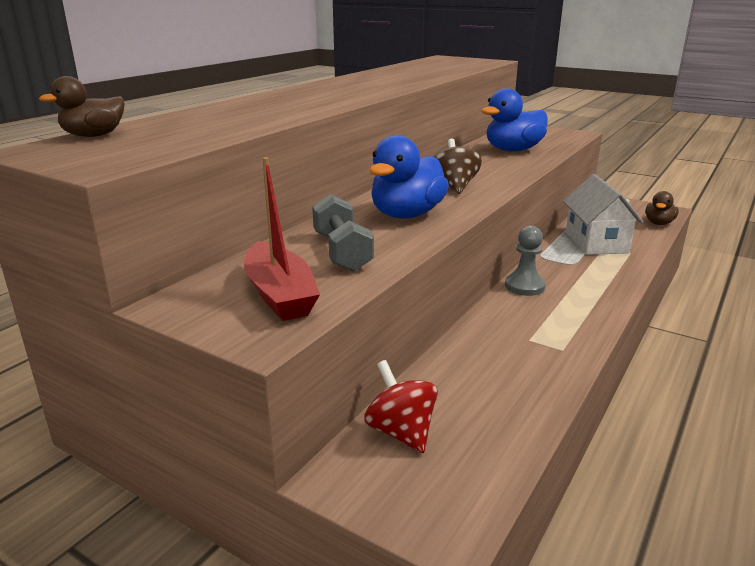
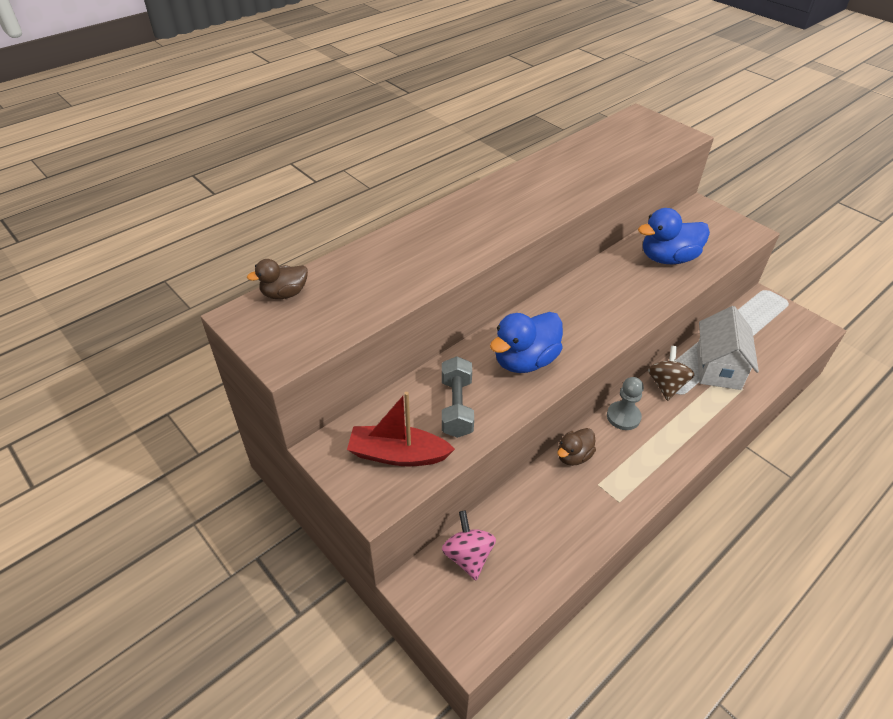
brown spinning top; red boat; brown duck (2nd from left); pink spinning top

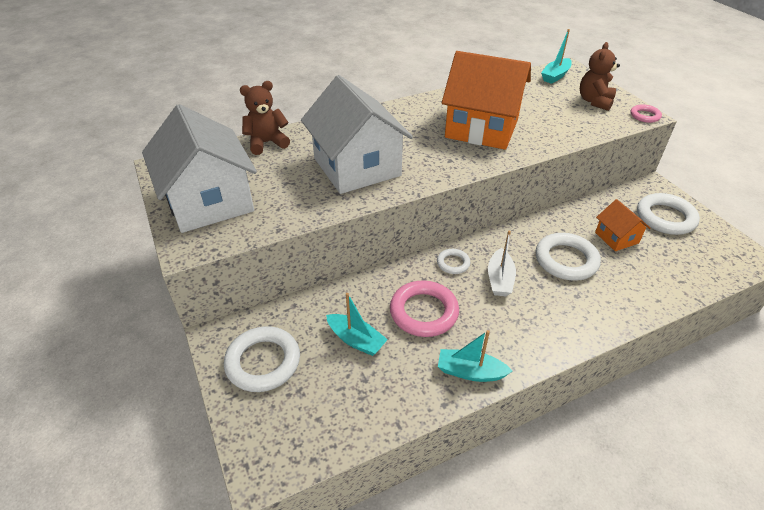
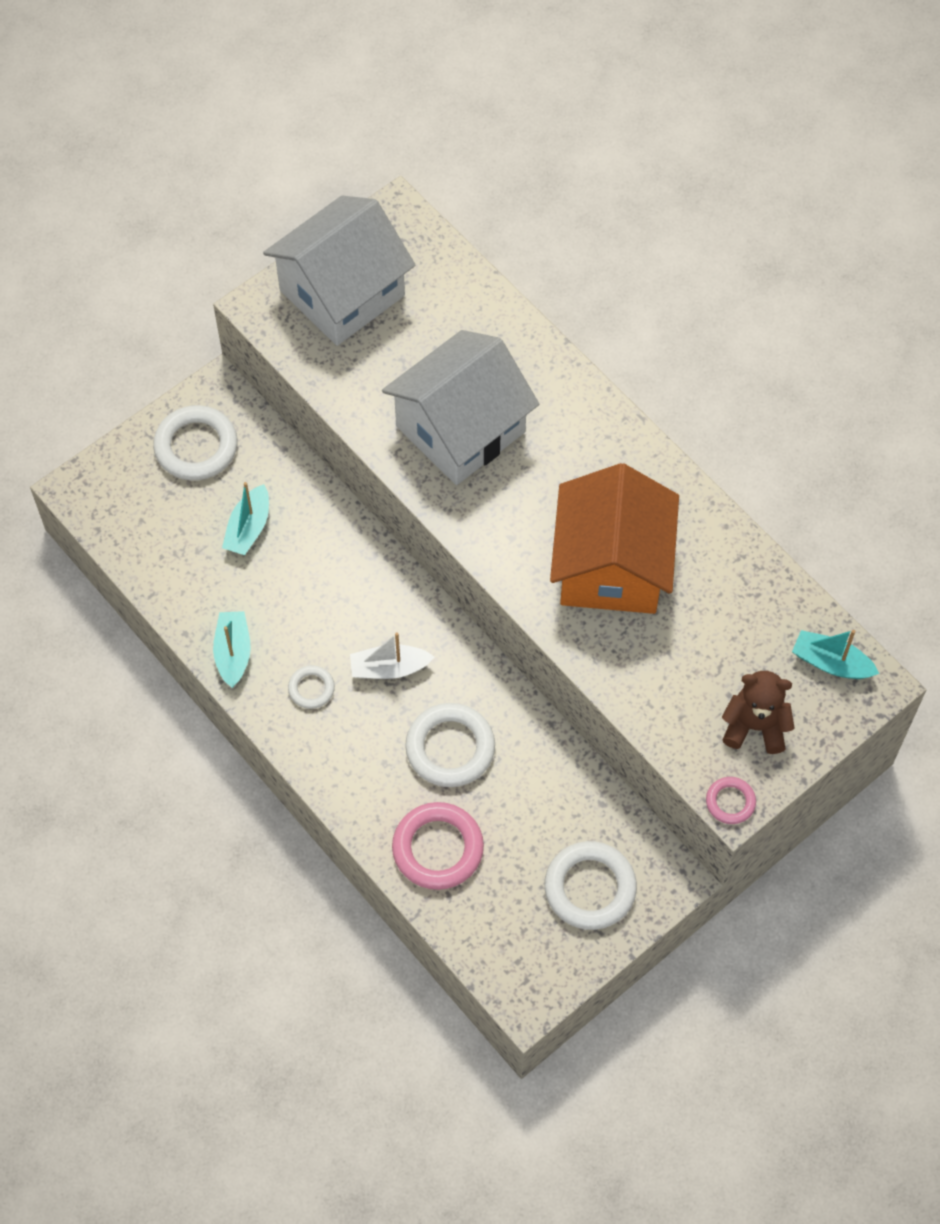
brown teddy bear (1st from left in the first image); orange house (2nd from left in the first image); white ring (2nd from left); pink ring (1st from left)

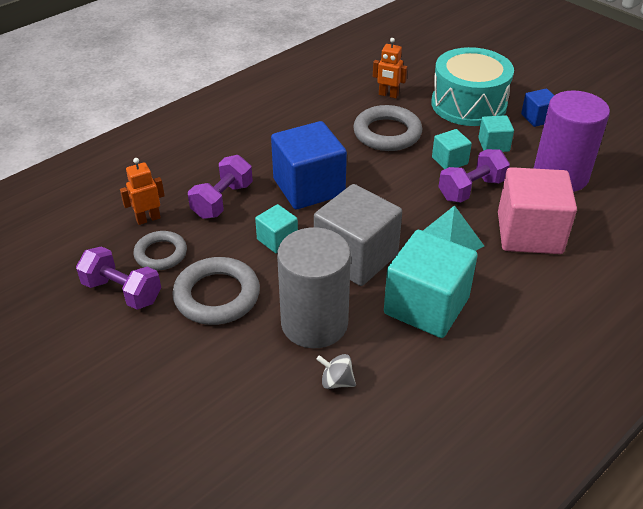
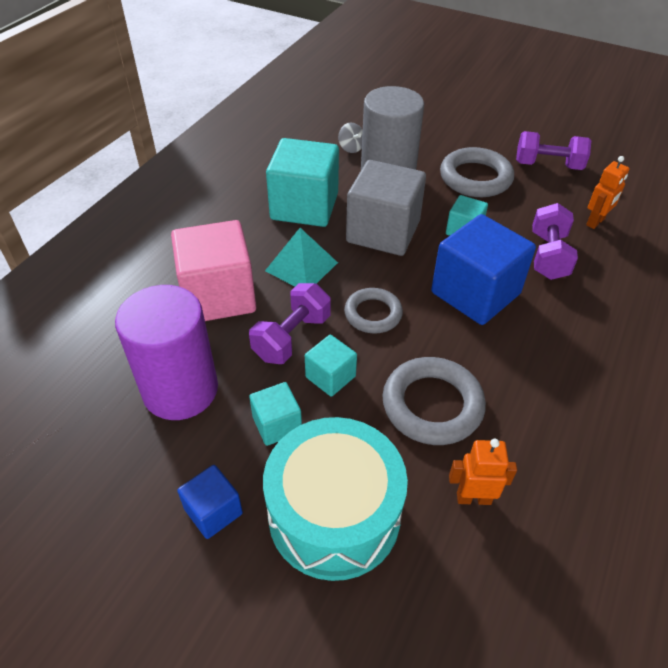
grey ring (1st from left); grey spinning top

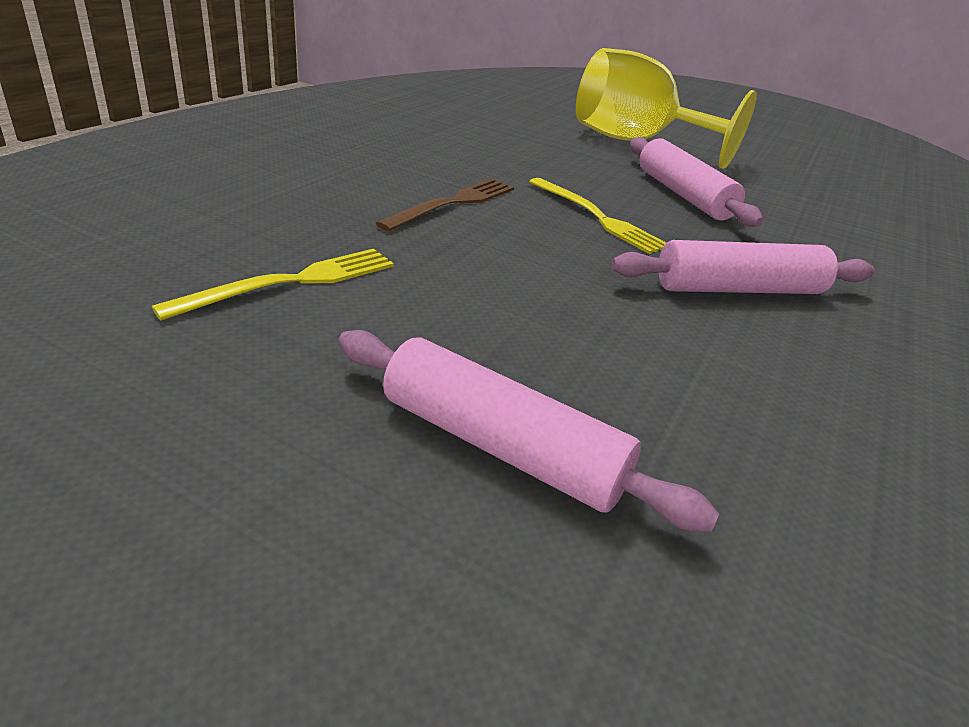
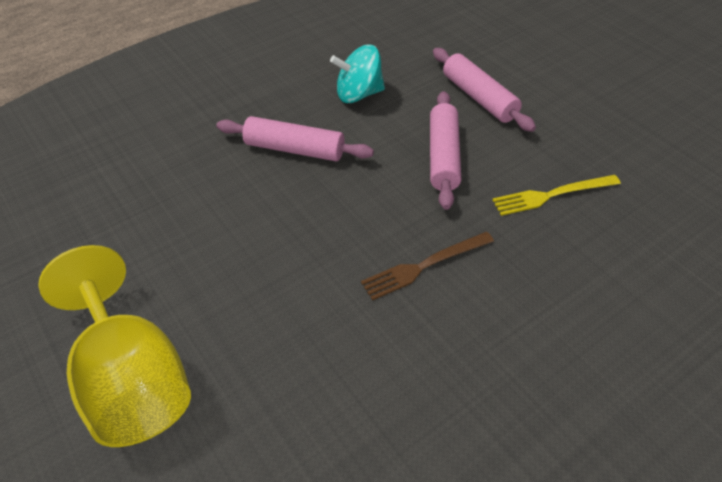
pink rolling pin (2nd from left); yellow fork (2nd from left in the first image); turquoise spinning top

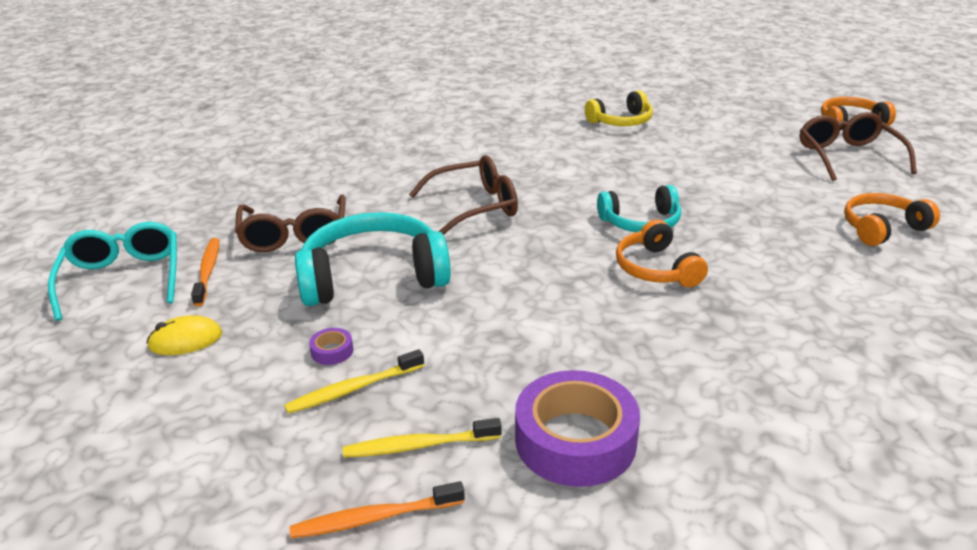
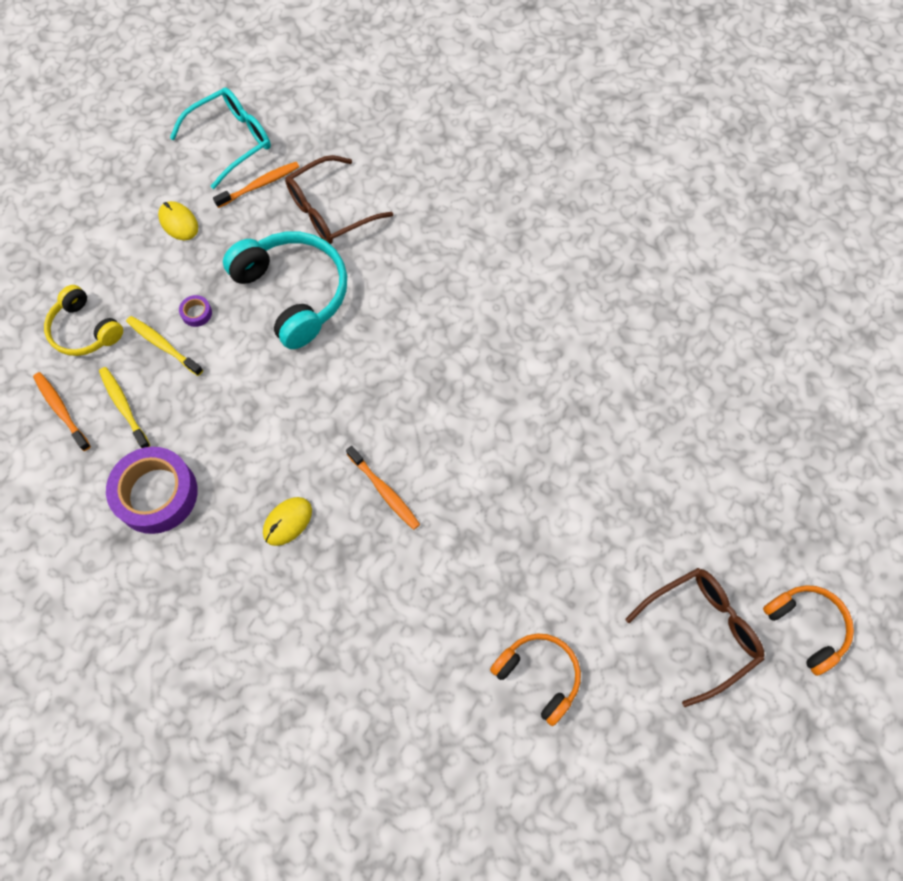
yellow headphones; brown glasses (2nd from left in the first image); turquoise headphones (2nd from left in the first image); orange toothbrush (3rd from left); yellow mouse (2nd from left)

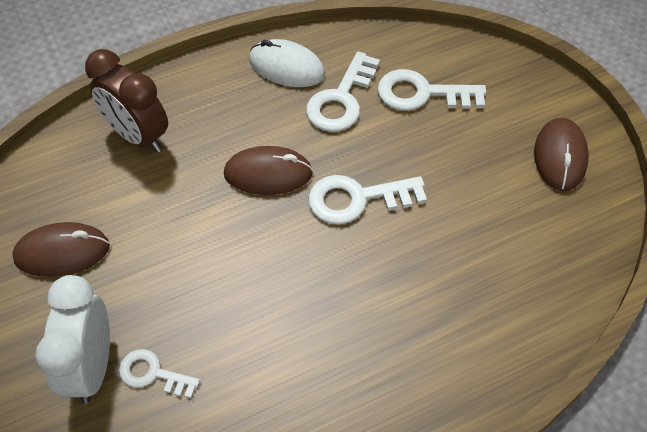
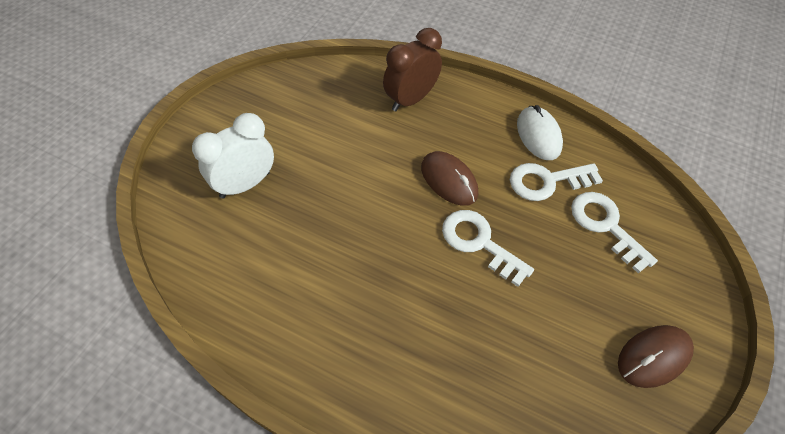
brown clock; brown mouse (1st from left in the first image); white key (1st from left in the first image)

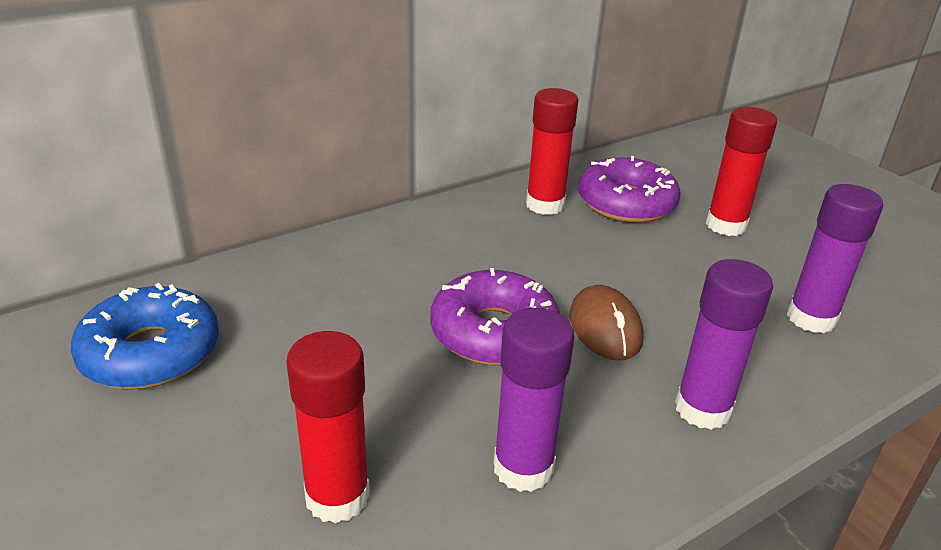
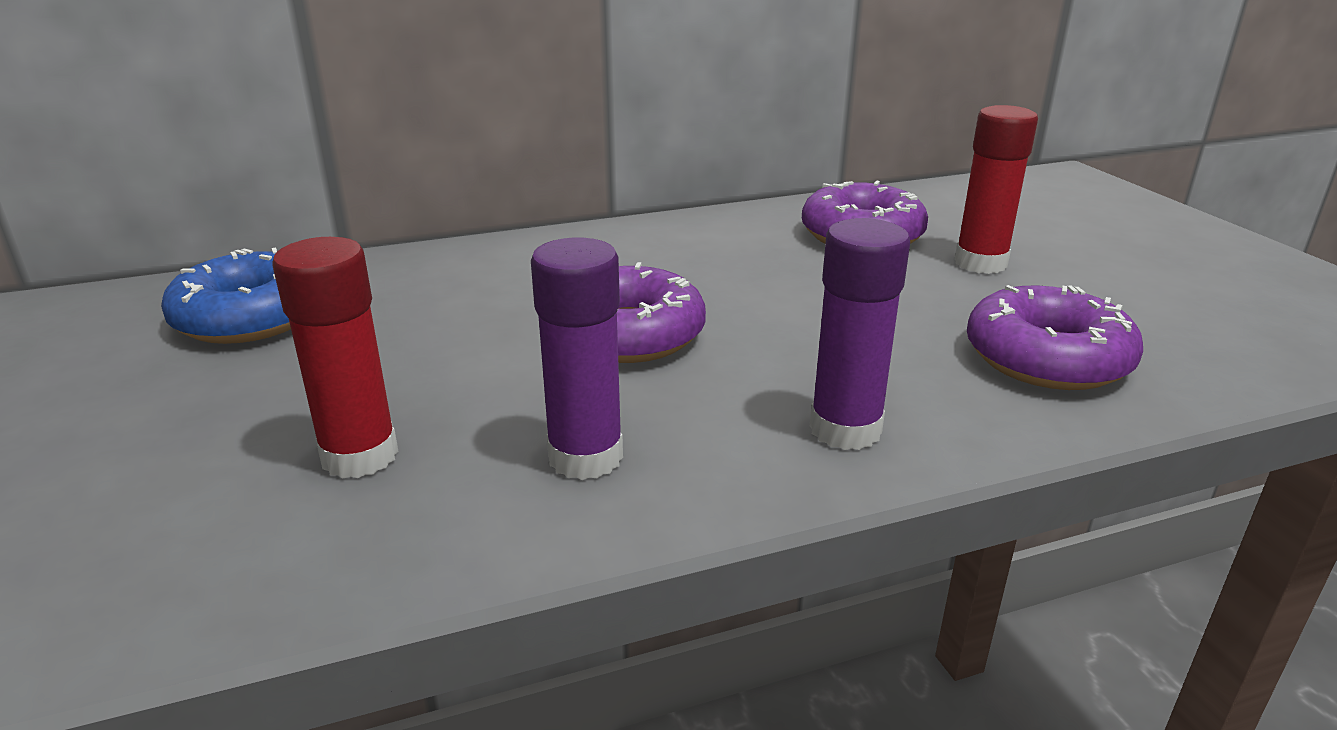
red glue stick (2nd from left in the first image); purple donut (3rd from left); brown mouse

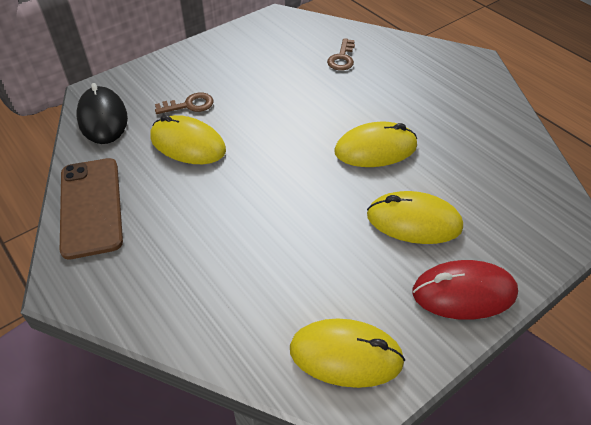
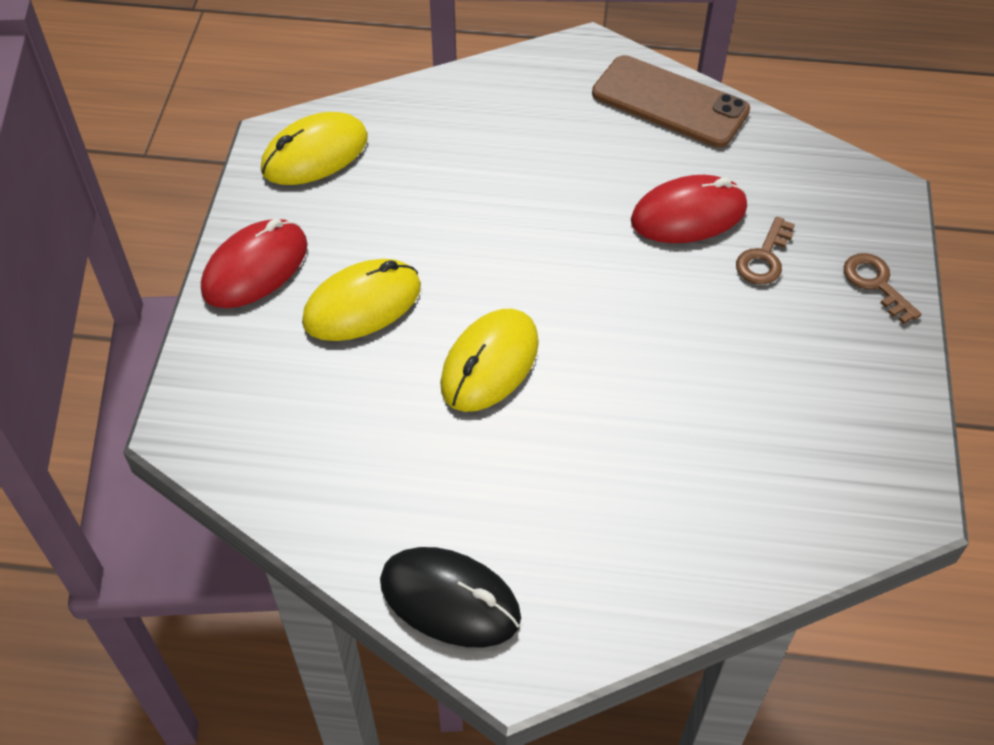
brown key (2nd from left); black mouse; red mouse (2nd from left)

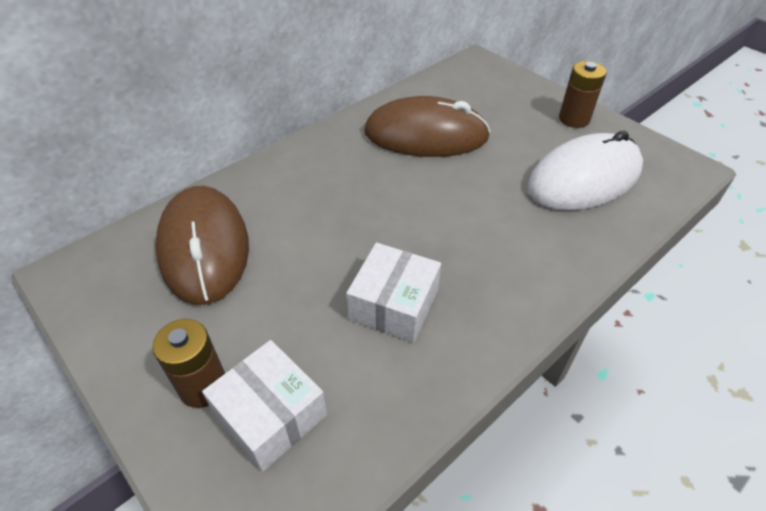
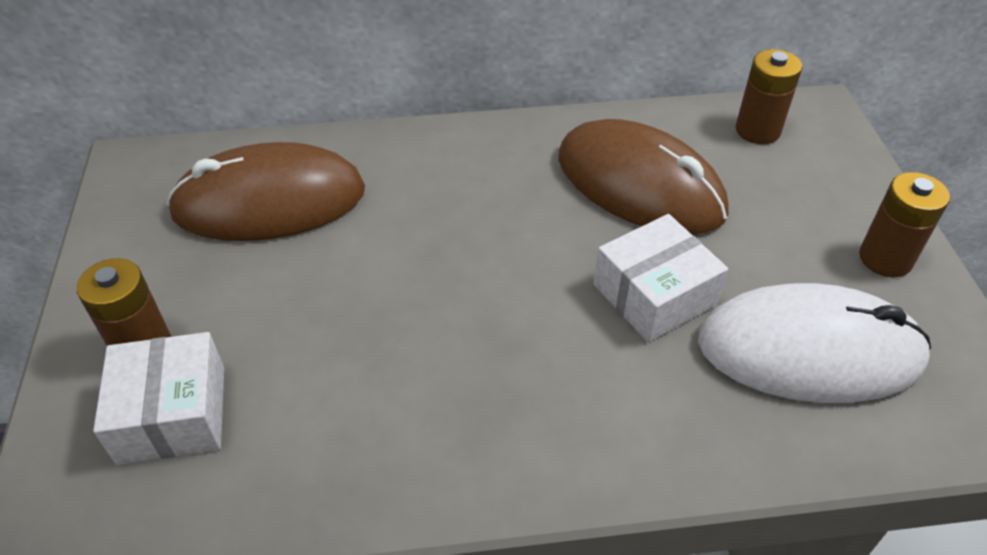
brown mouse (1st from left); white box (2nd from left); brown battery (2nd from left)

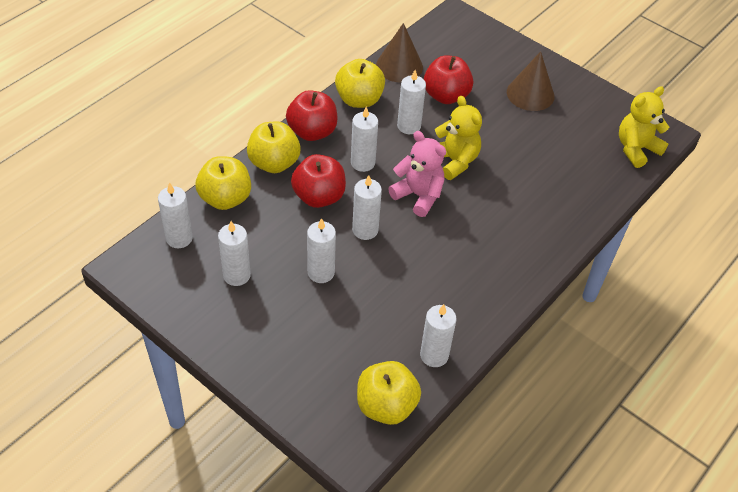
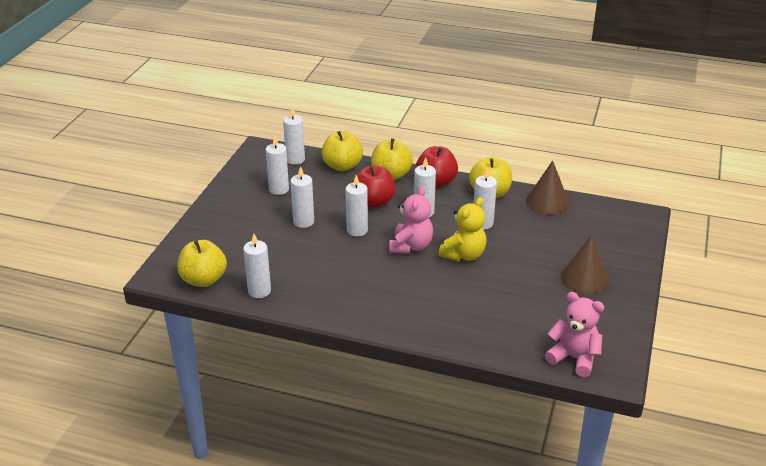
red apple (3rd from left in the first image); pink teddy bear (2nd from left)

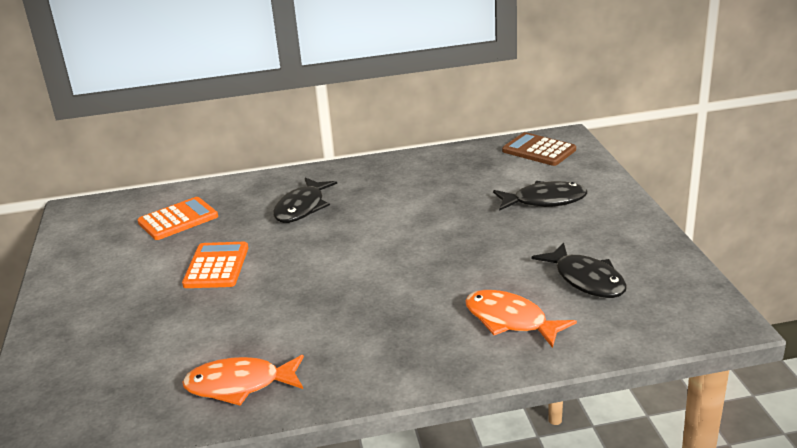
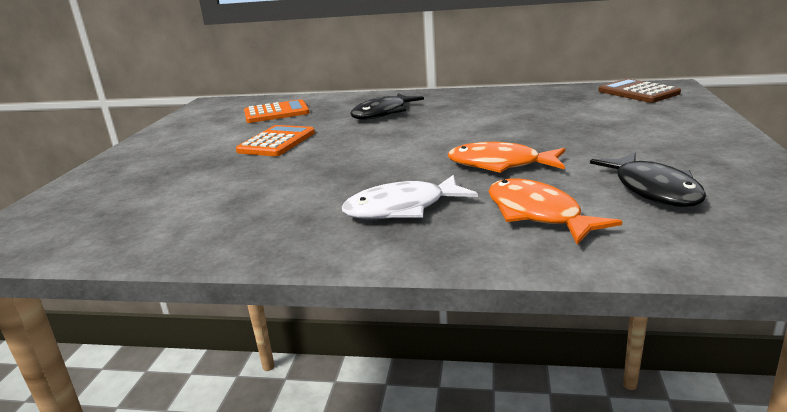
black fish (2nd from left in the first image); orange fish (1st from left); white fish

